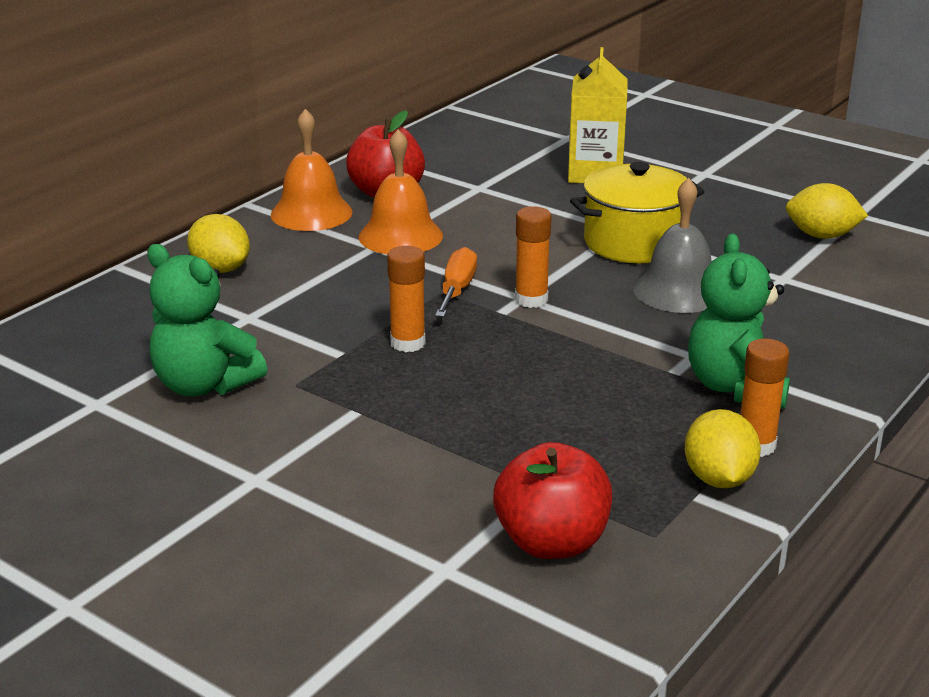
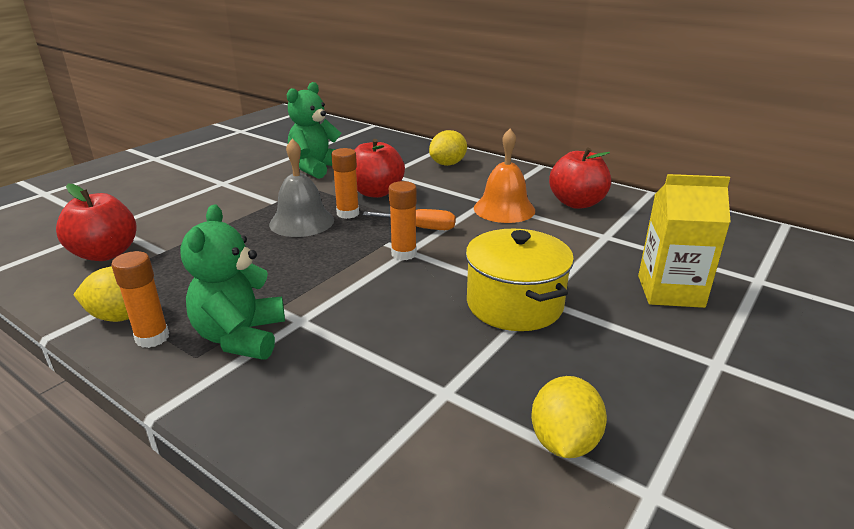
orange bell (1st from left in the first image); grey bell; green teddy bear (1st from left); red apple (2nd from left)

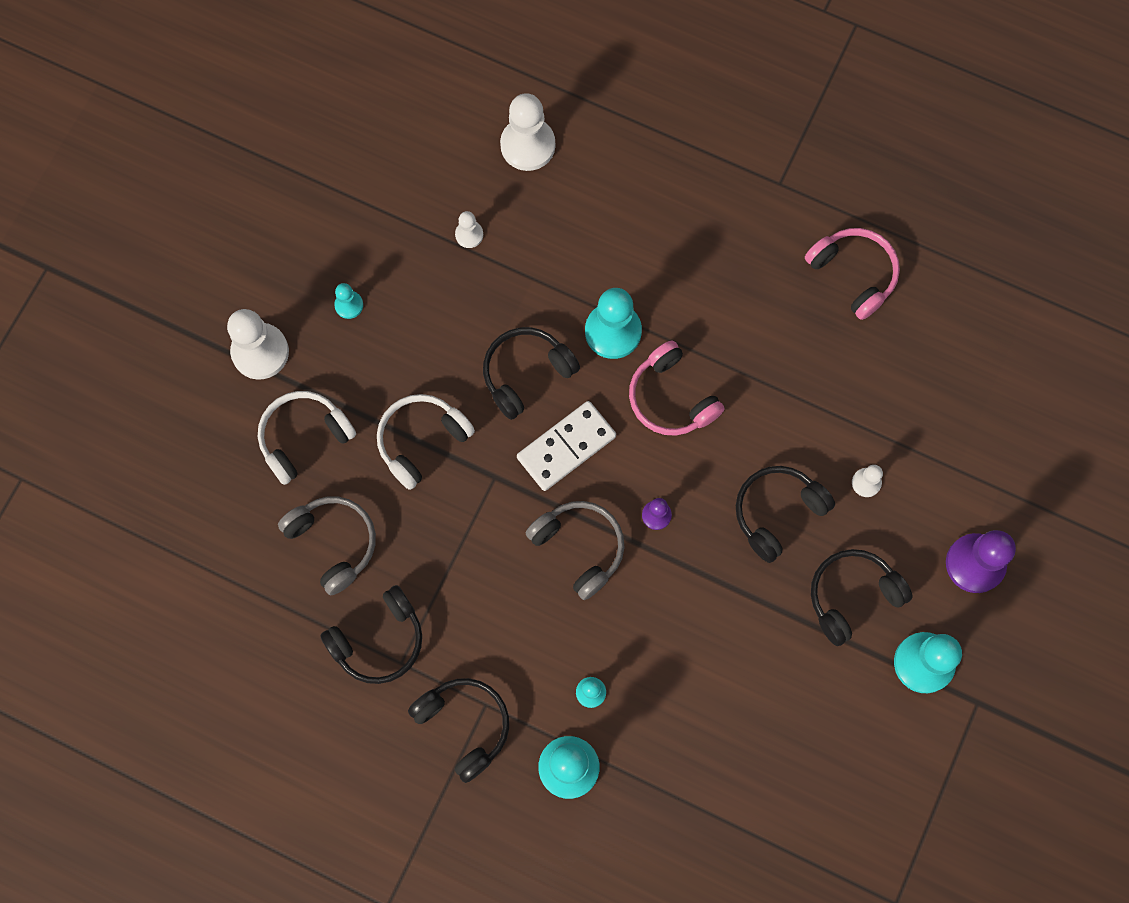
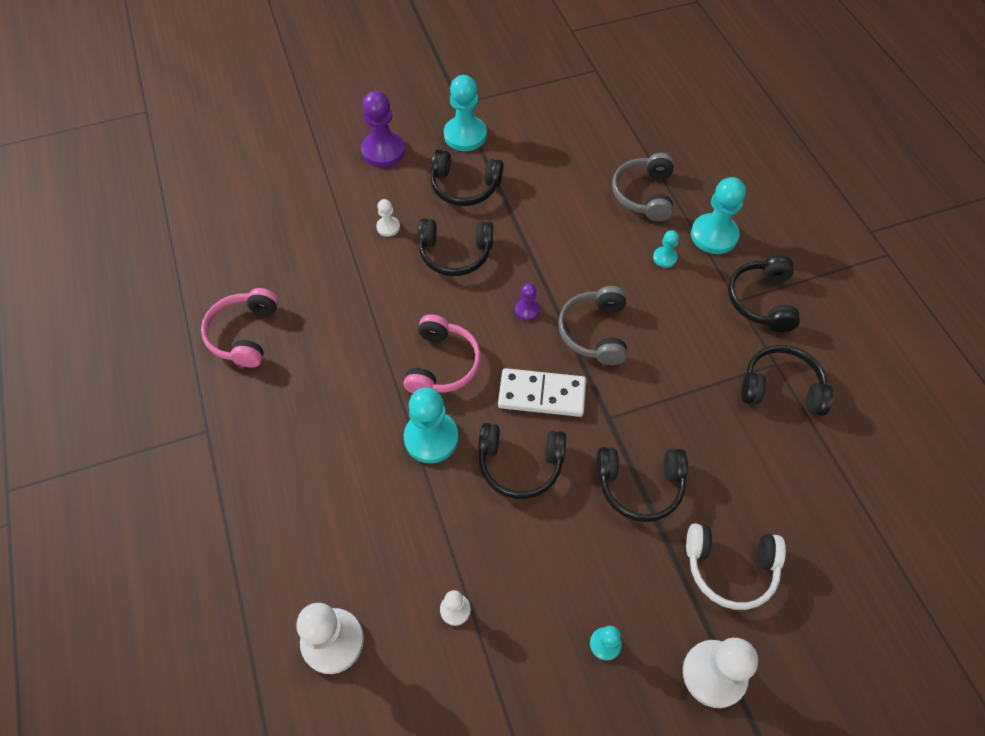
black headphones (4th from left); grey headphones (2nd from left)

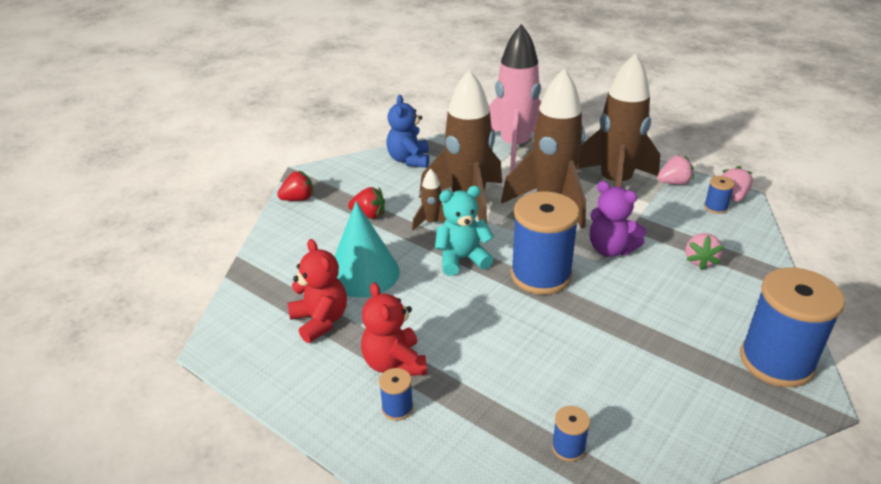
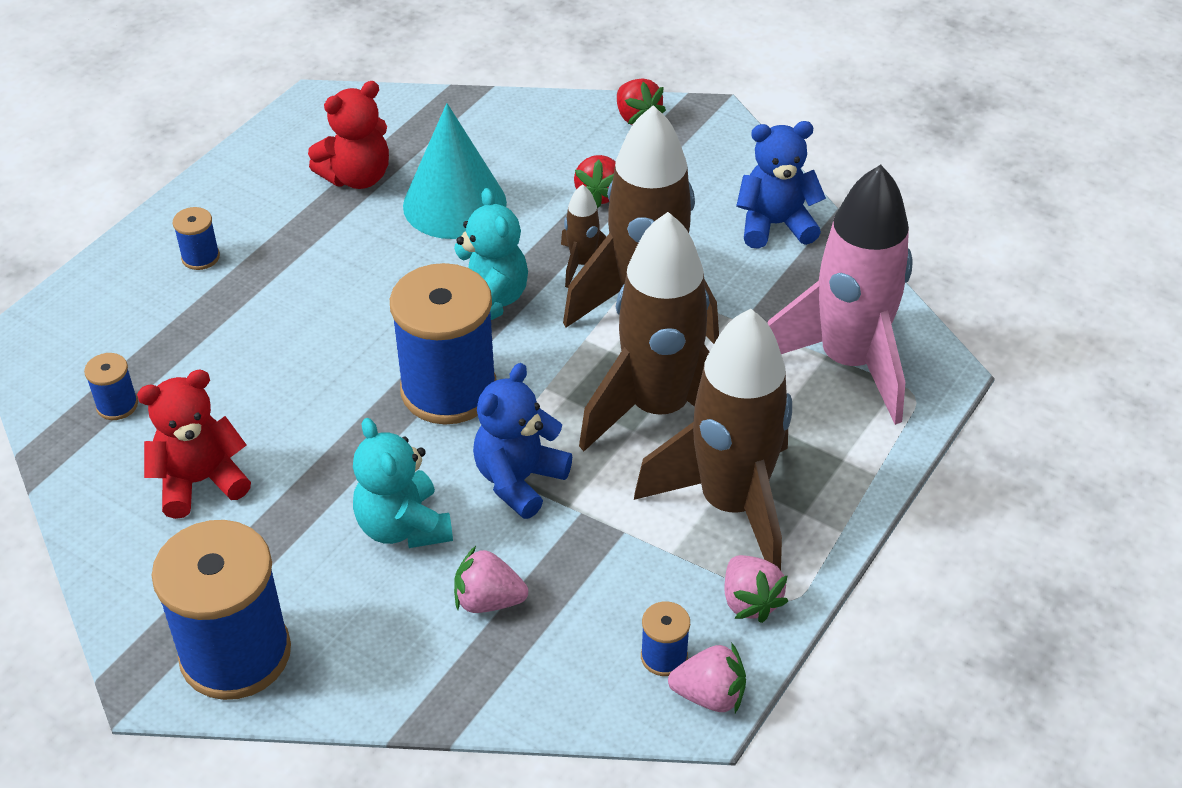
blue teddy bear (1st from left); red teddy bear (1st from left); turquoise teddy bear (1st from left)

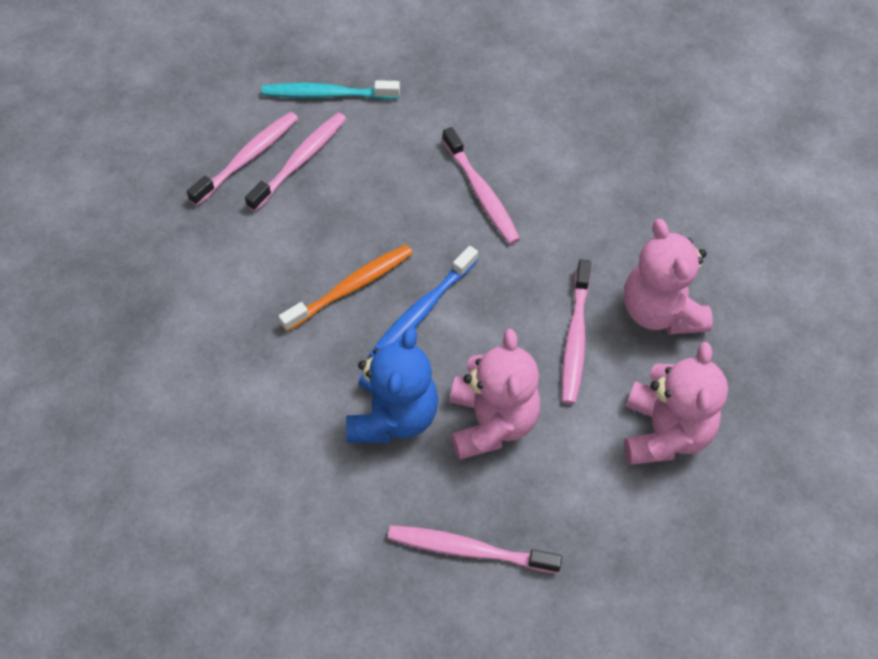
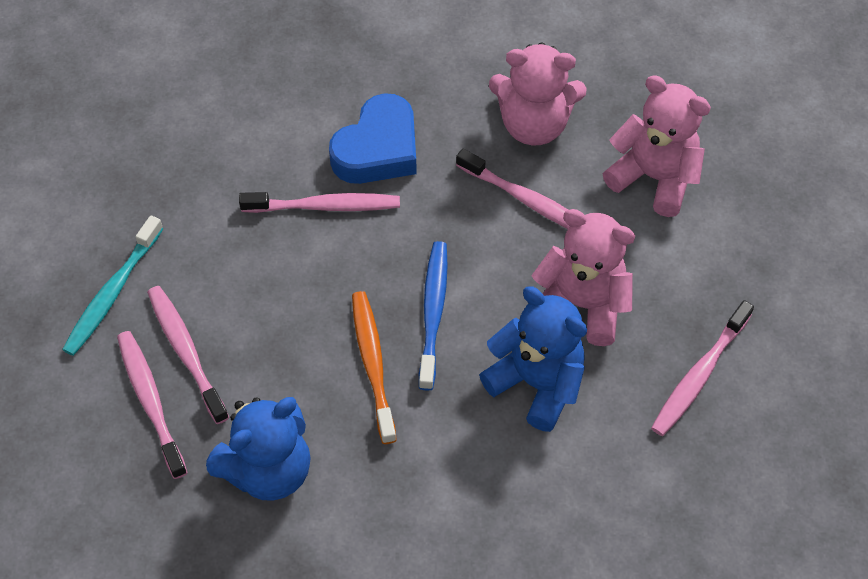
blue toothbrush; blue heart; blue teddy bear (1st from left)

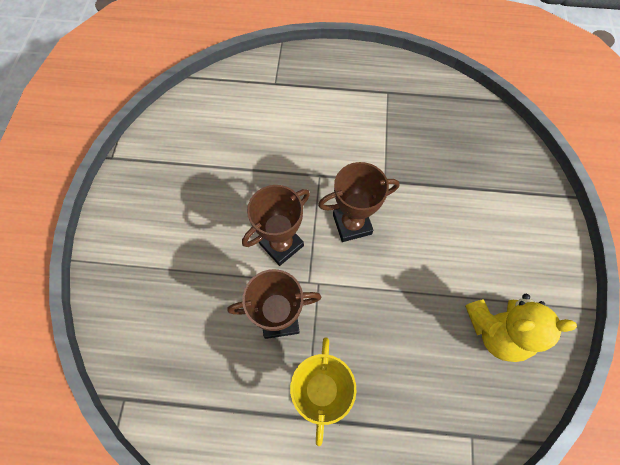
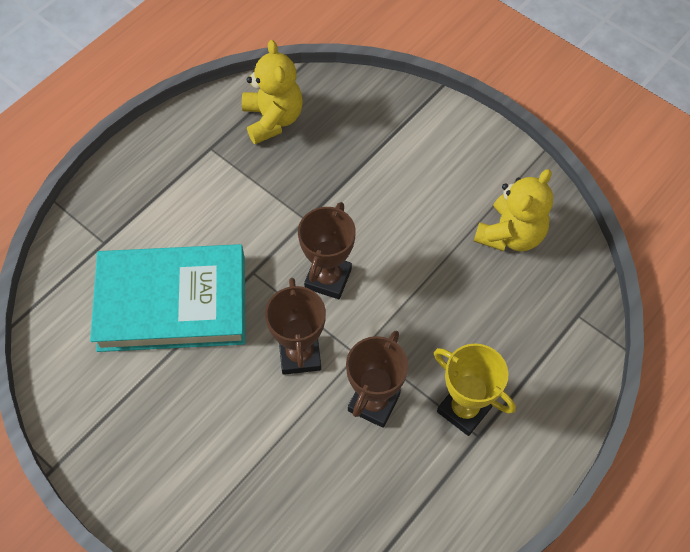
yellow teddy bear (1st from left); turquoise book

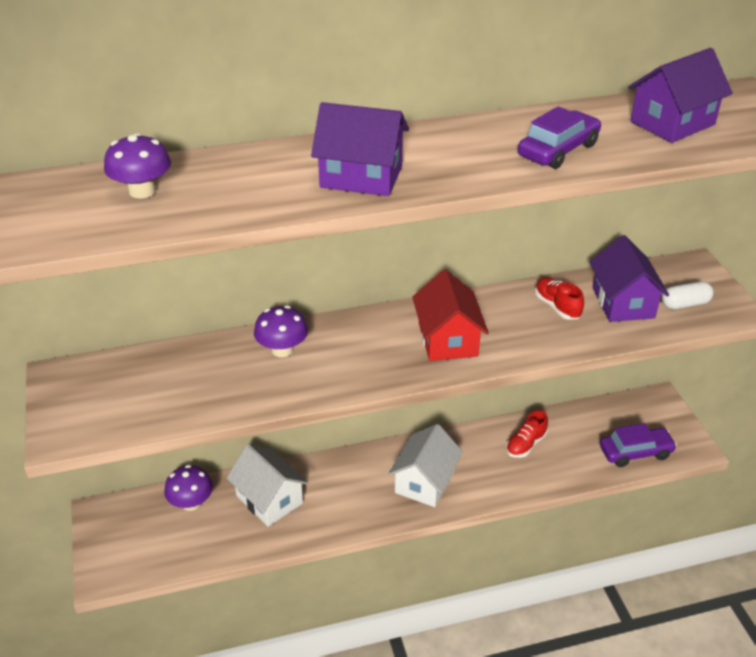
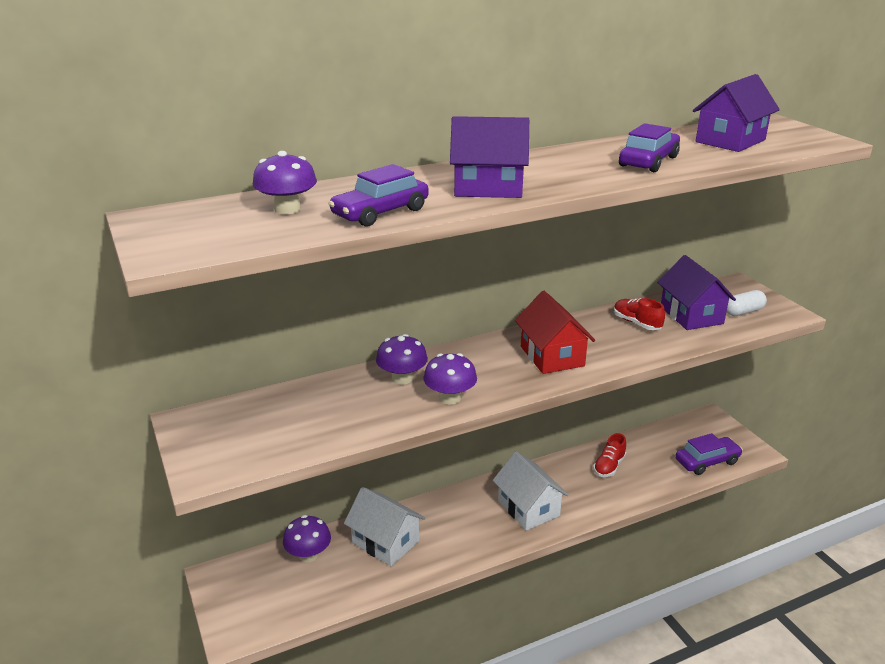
white house (2nd from left); purple car (1st from left); purple mushroom (4th from left)

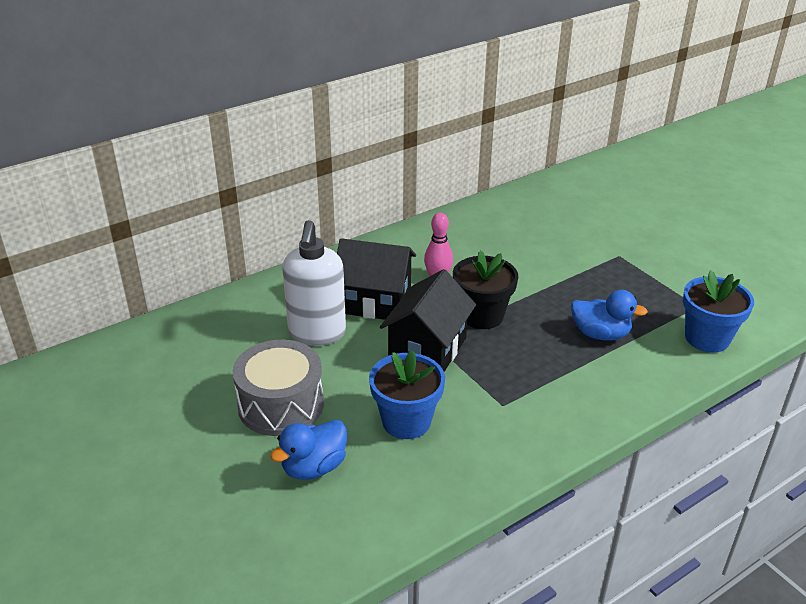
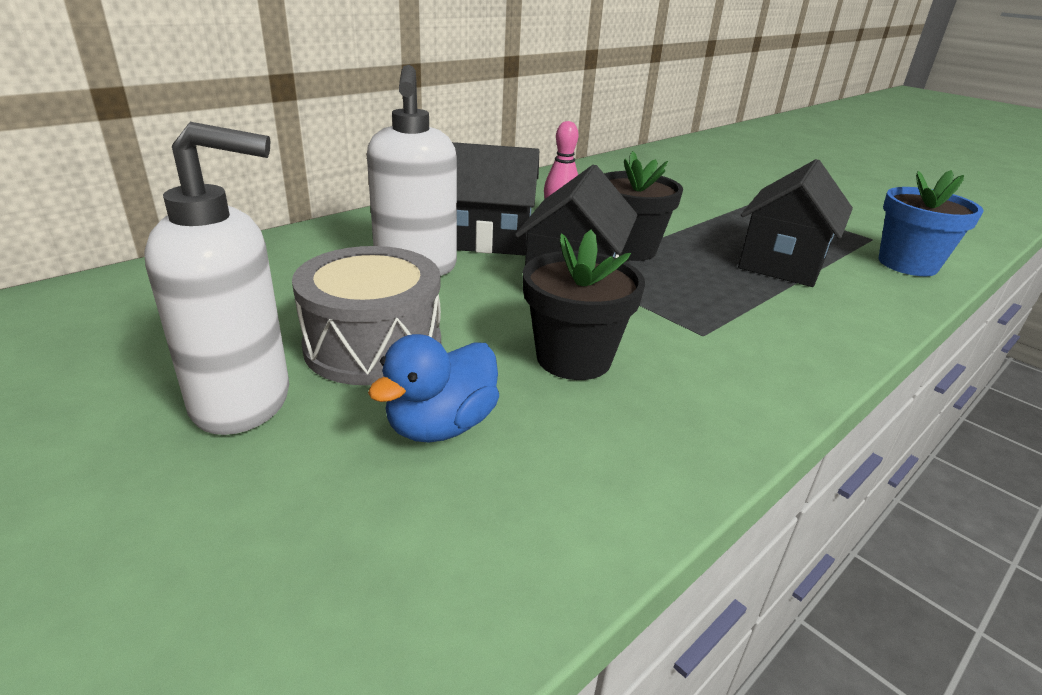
black house (3rd from left); black flower pot (1st from left); white soap dispenser (1st from left)

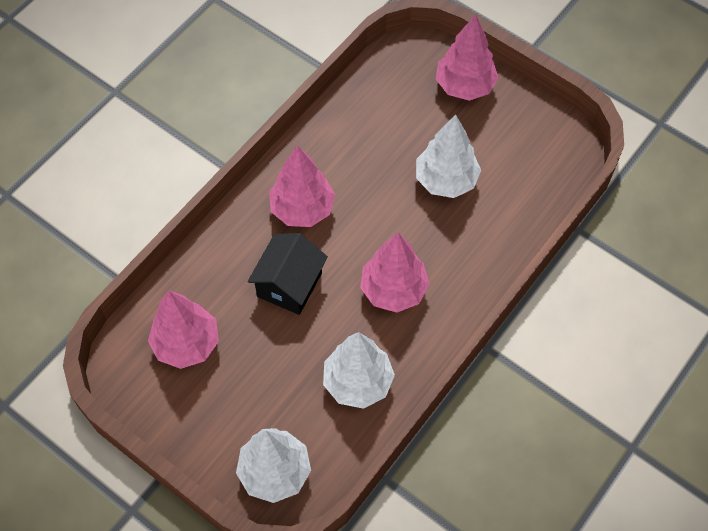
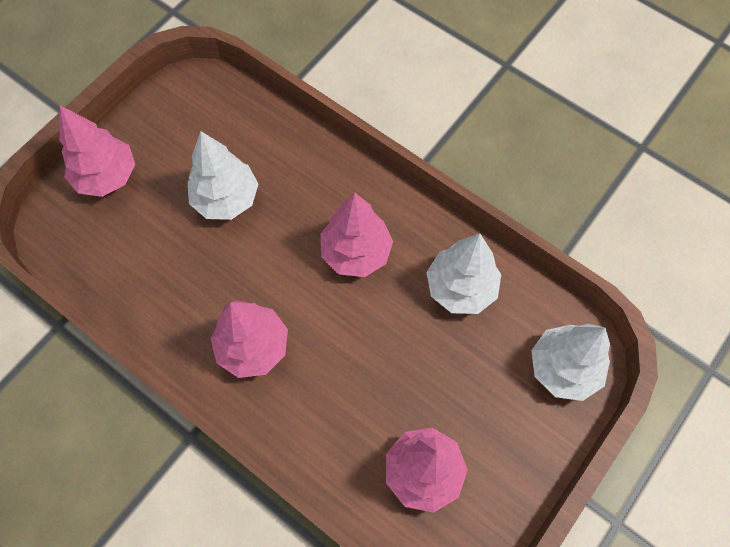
black house

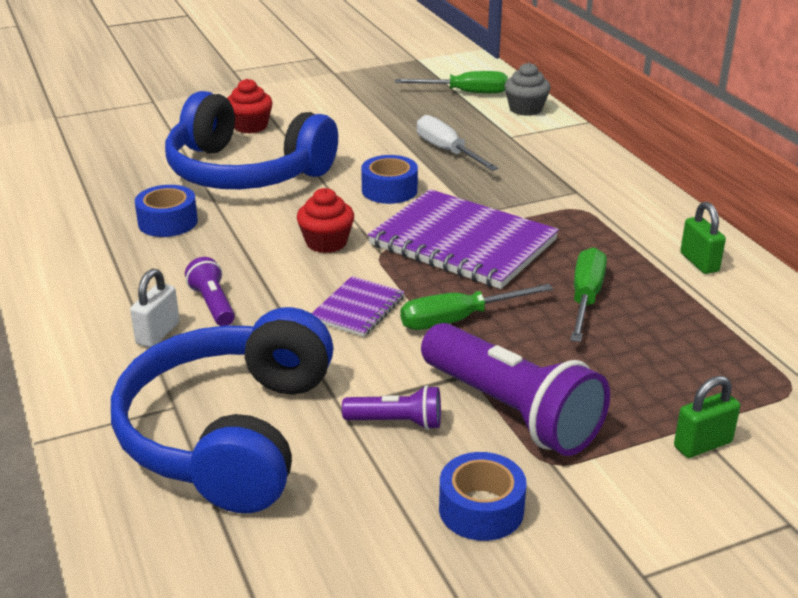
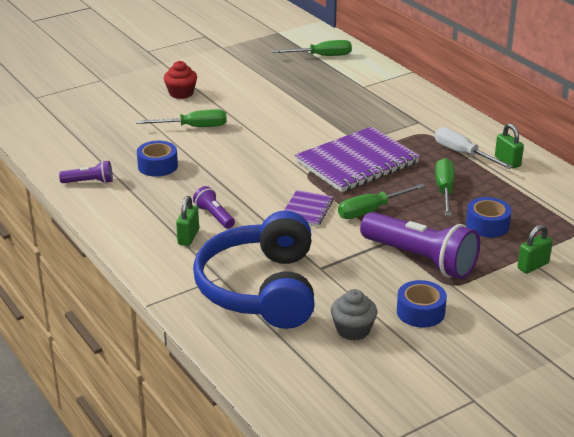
grey cupcake; green screwdriver (1st from left); white screwdriver; blue tape (3rd from left); red cupcake (2nd from left in the first image); purple notebook (2nd from left); green padlock (1st from left); purple flashlight (1st from left)

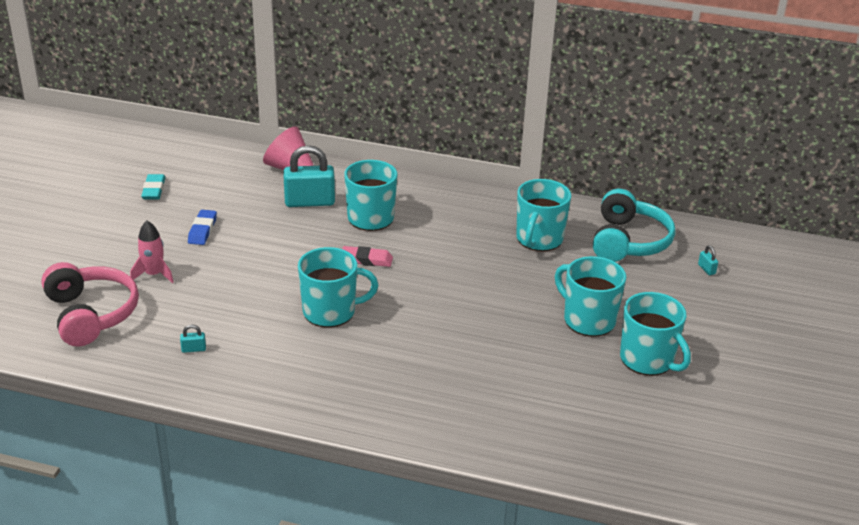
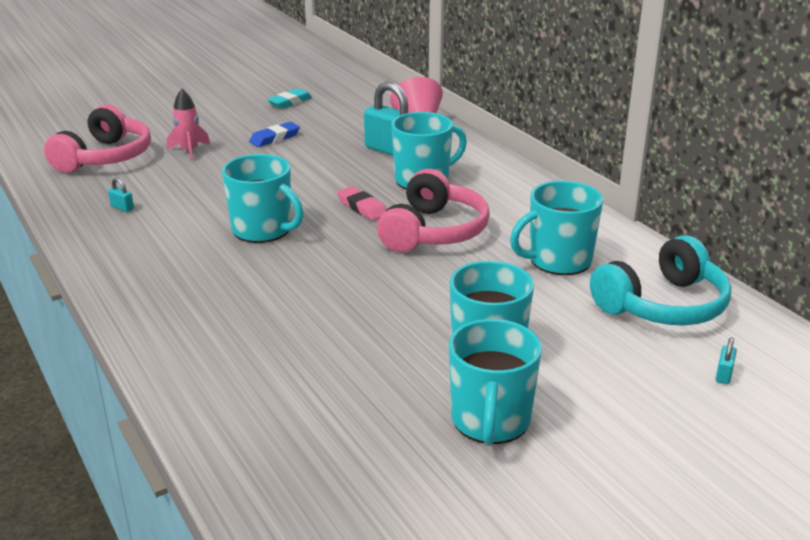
pink headphones (2nd from left)

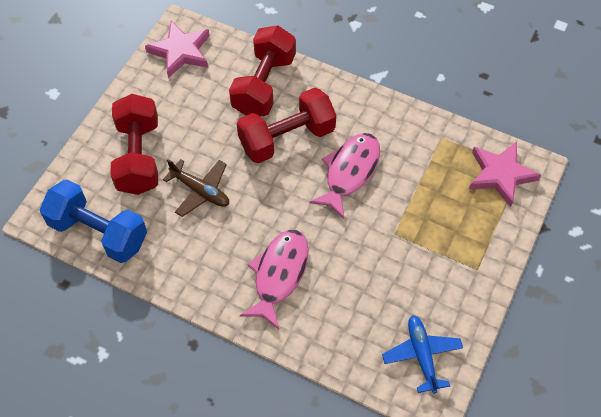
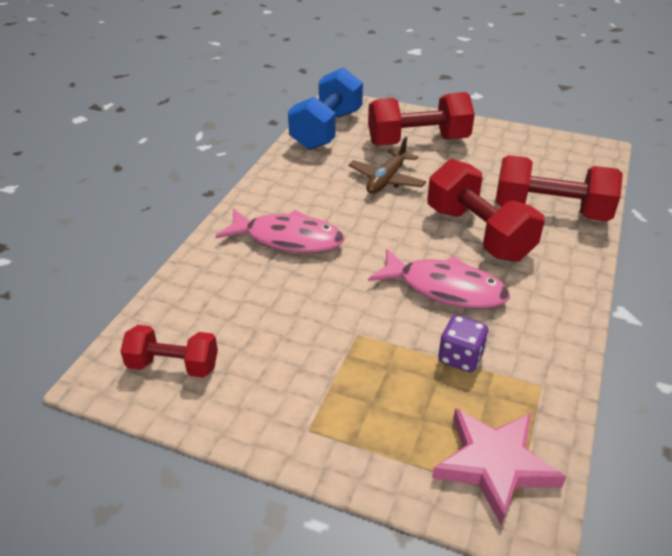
pink star (1st from left in the first image); red dumbbell (1st from left); purple dice

